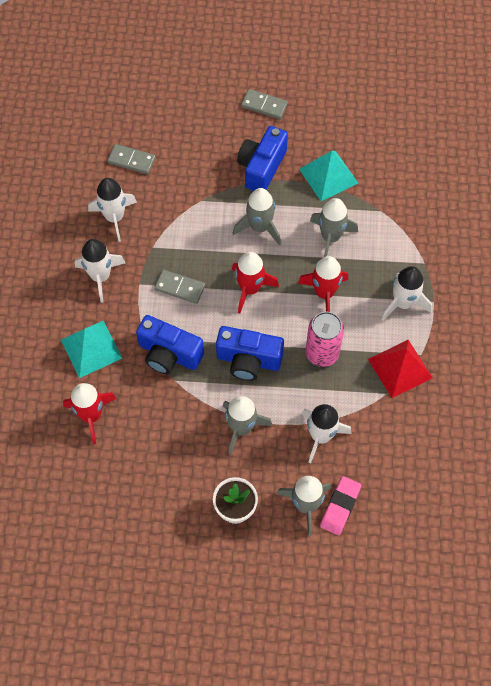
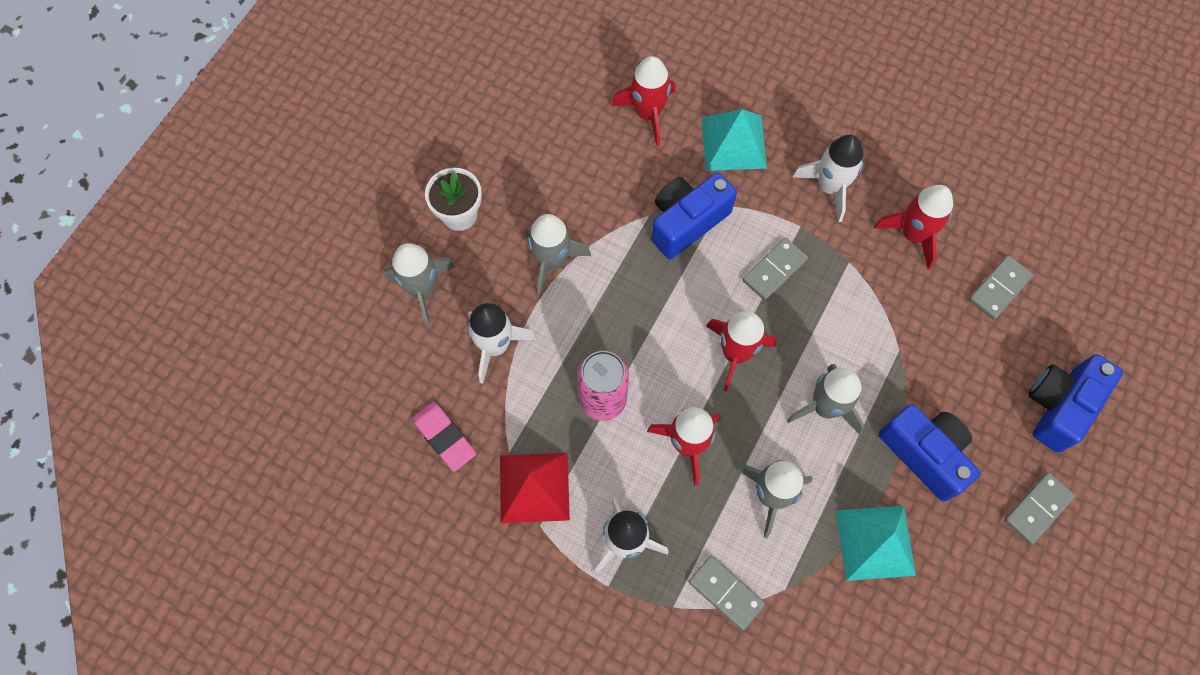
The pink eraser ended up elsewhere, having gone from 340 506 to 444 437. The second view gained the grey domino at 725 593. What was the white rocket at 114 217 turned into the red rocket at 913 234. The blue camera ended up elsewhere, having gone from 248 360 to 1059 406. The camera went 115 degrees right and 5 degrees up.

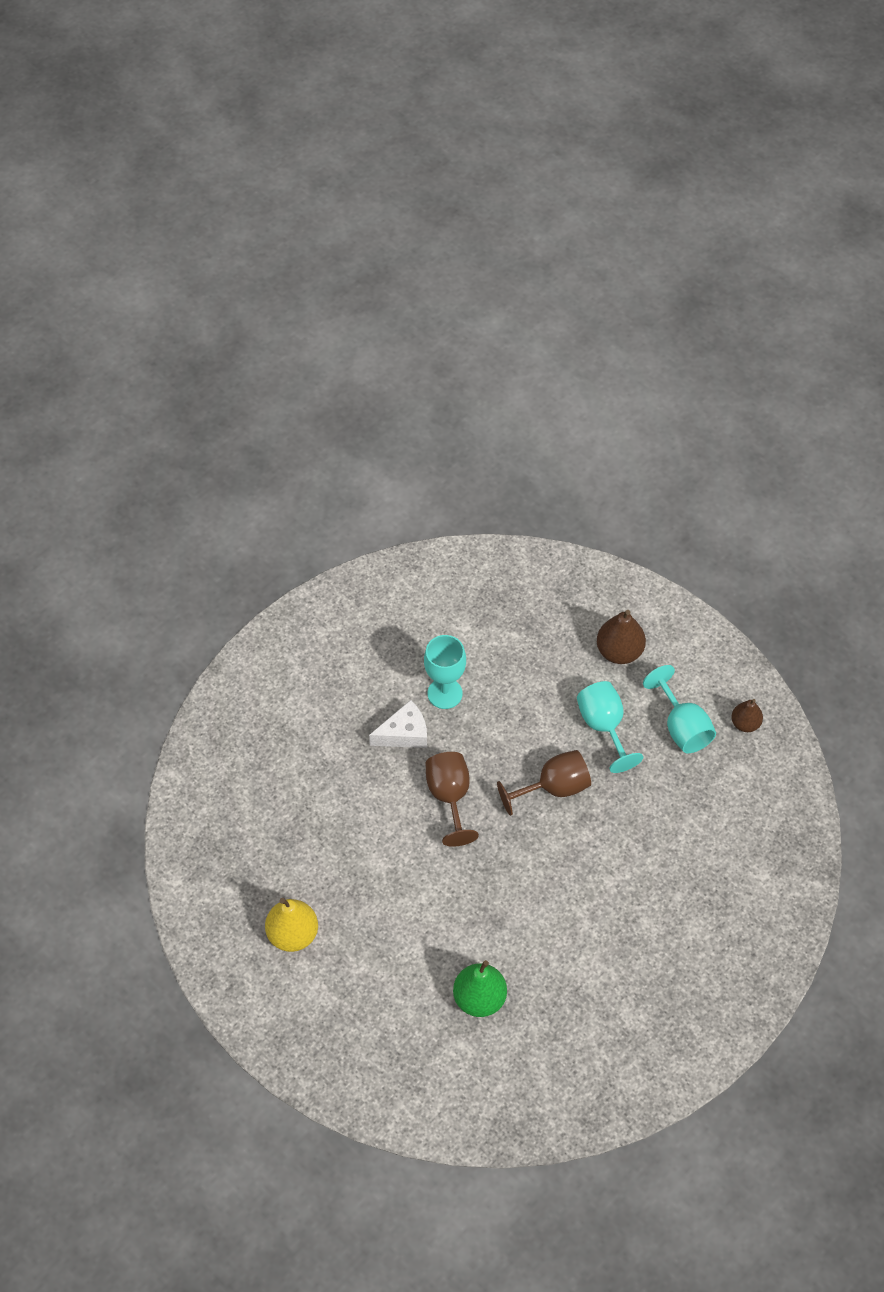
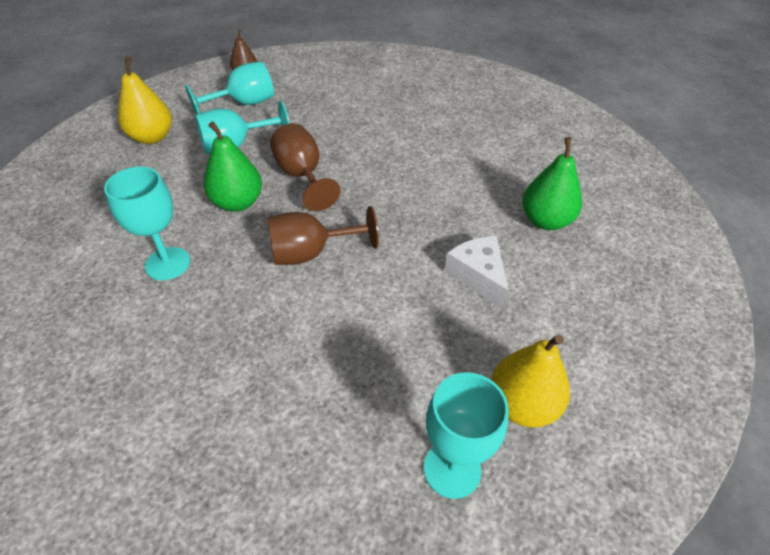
What was the brown pear at 619 651 turned into the yellow pear at 152 137. The second view gained the green pear at 237 203. The second view gained the turquoise goblet at 452 469. The white cheese ended up elsewhere, having gone from 404 734 to 478 276. The camera went 95 degrees left and 10 degrees down.

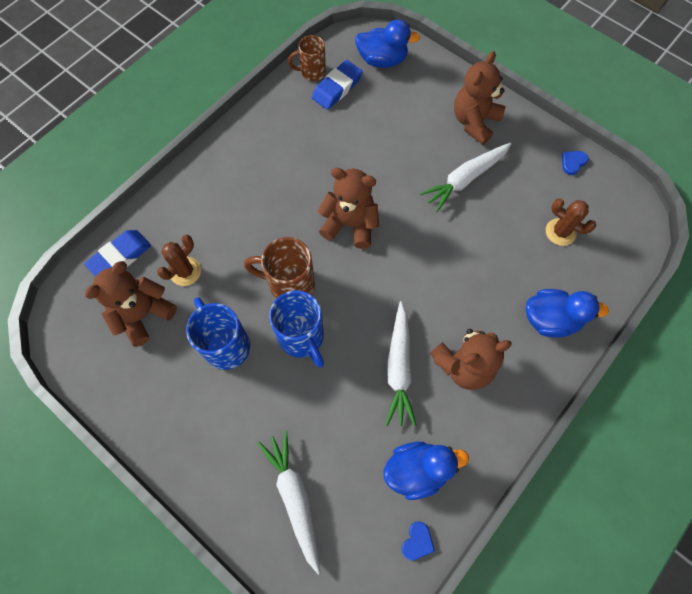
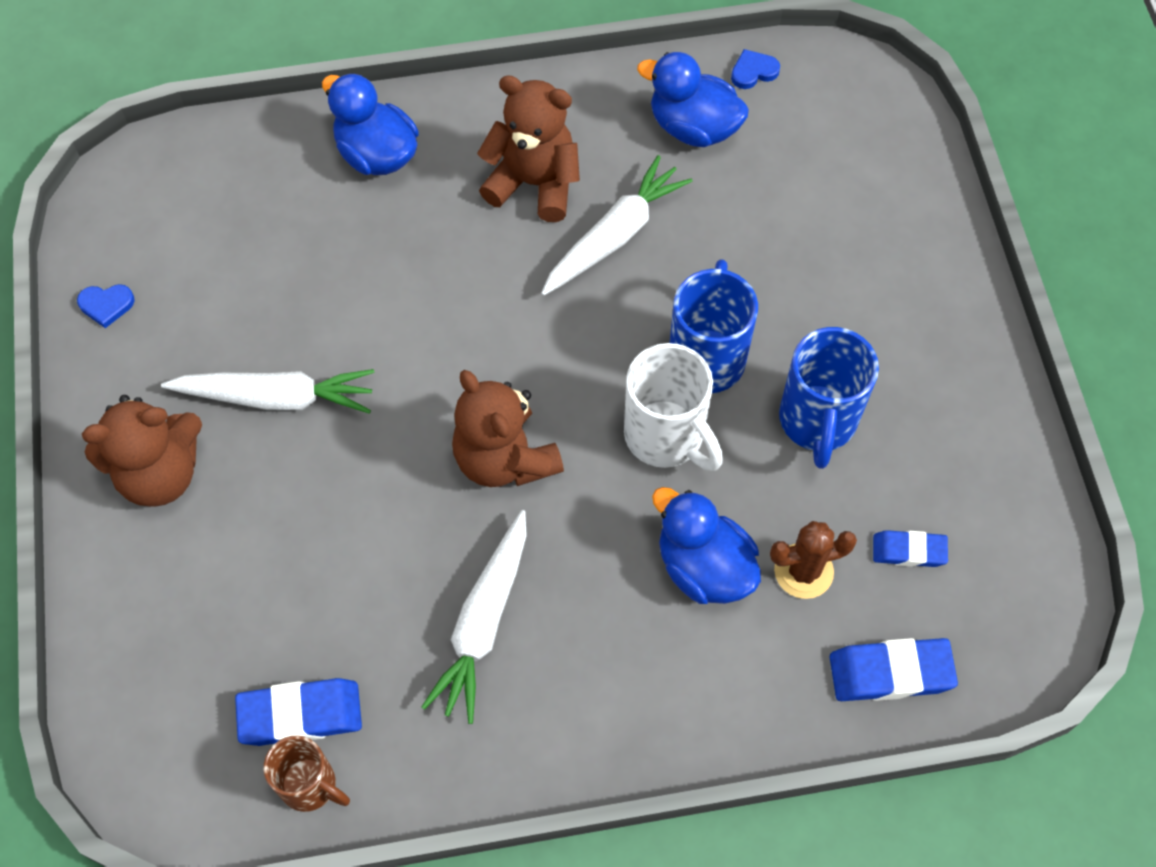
The white carrot ended up elsewhere, having gone from 295 498 to 483 622. What was the brown mug at 290 285 turned into the white mug at 666 437. The blue duck ended up elsewhere, having gone from 382 60 to 704 567. Where the brown teddy bear stood at 143 314, the blue eraser came to stand at 909 551. The second view lost the brown cactus at 560 232. The camera went 140 degrees left and 5 degrees down.

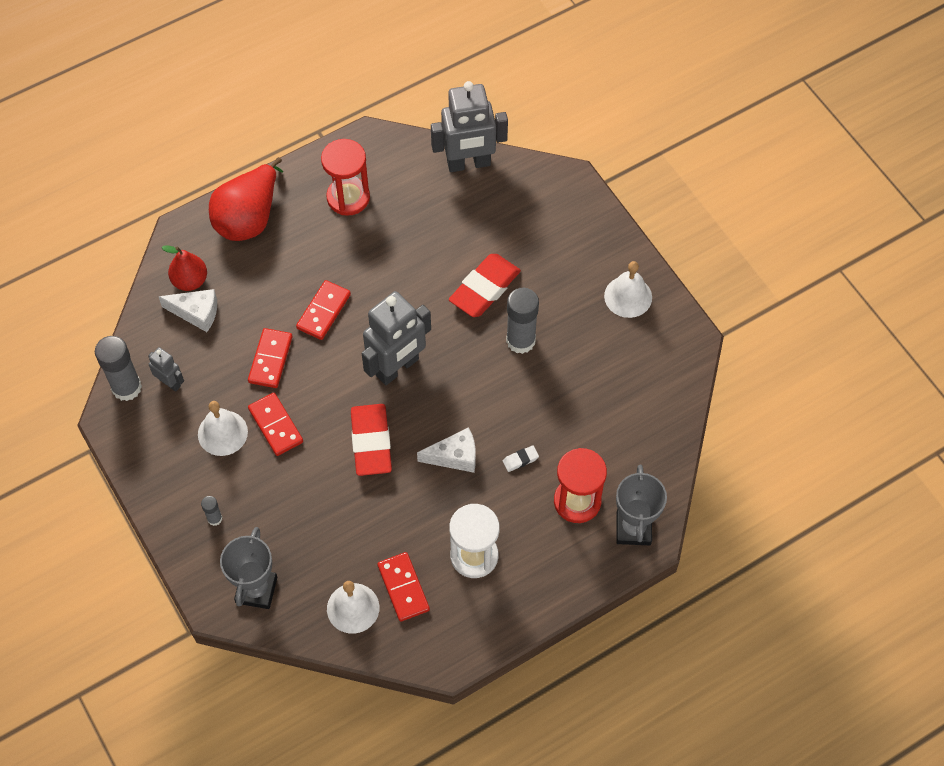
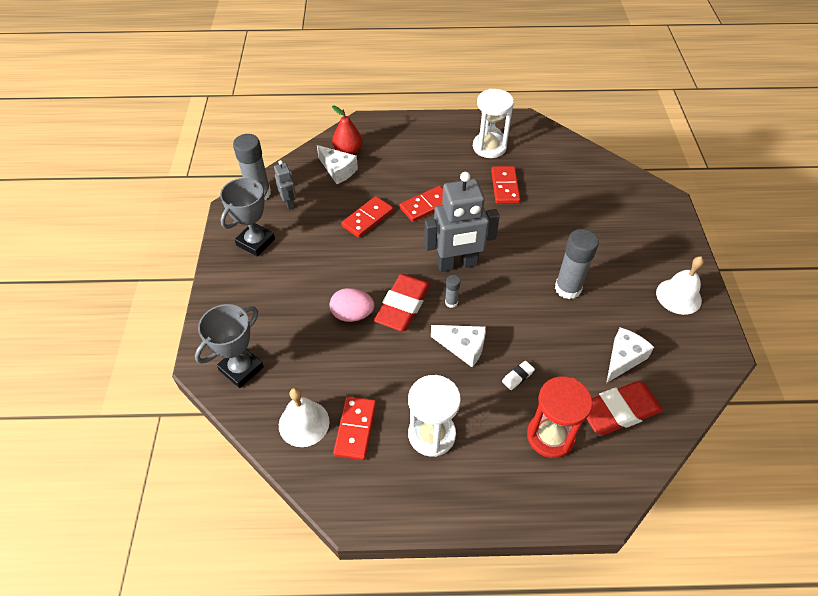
The grey trophy ended up elsewhere, having gone from 633 529 to 255 242. The second view gained the pink egg at 352 314. The grey glue stick ended up elsewhere, having gone from 214 518 to 451 302. What was the red hourglass at 348 197 turned into the white hourglass at 489 147. The red domino ended up elsewhere, having gone from 275 425 to 504 186. The white eraser at 520 460 ended up facing another way, 45 degrees counterclockwise from before. The red eraser ended up elsewhere, having gone from 484 289 to 618 411. The second view gained the white cheese at 623 358. The second view lost the white bell at 222 433. The second view lost the red pear at 249 218. The second view lost the grey robot at 469 163. The camera went 30 degrees right and 10 degrees down.

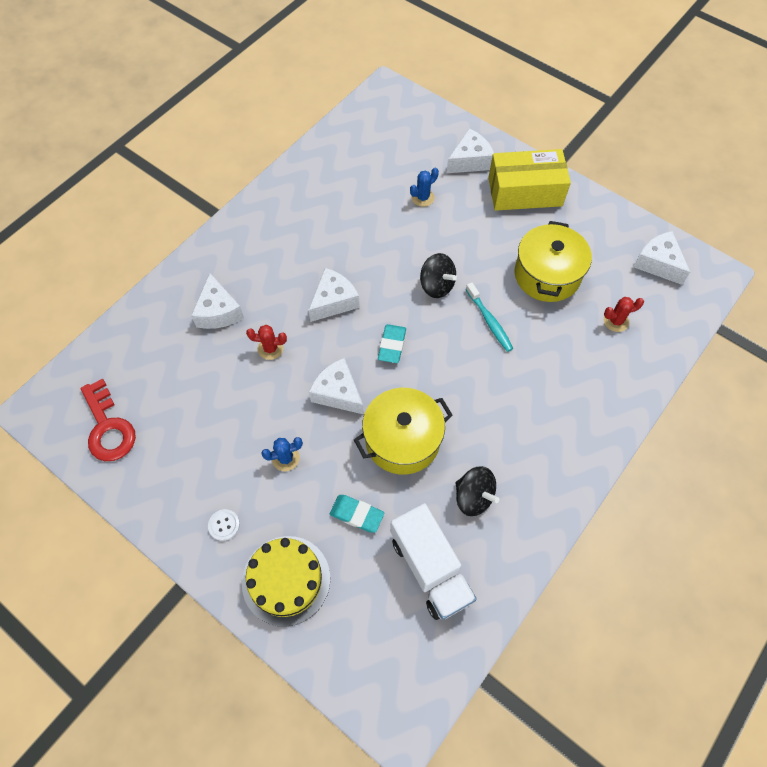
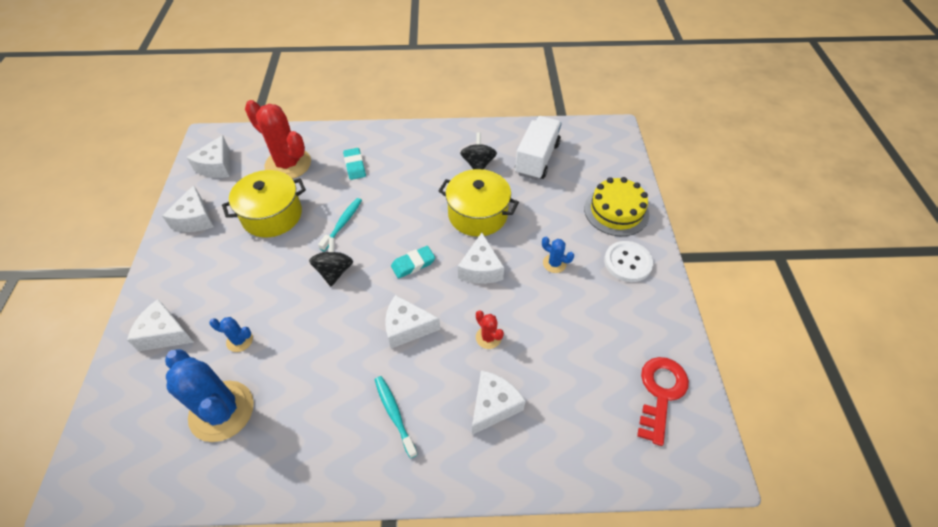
The second view gained the white cheese at 195 219. The second view gained the blue cactus at 222 411. The size of the red cactus at 616 321 changed by a factor of 2.24. The turquoise eraser ended up elsewhere, having gone from 357 514 to 355 166. The second view gained the turquoise toothbrush at 394 414. The size of the white button at 224 525 changed by a factor of 1.87. The second view lost the yellow box at 525 192. The camera went 130 degrees left and 10 degrees down.

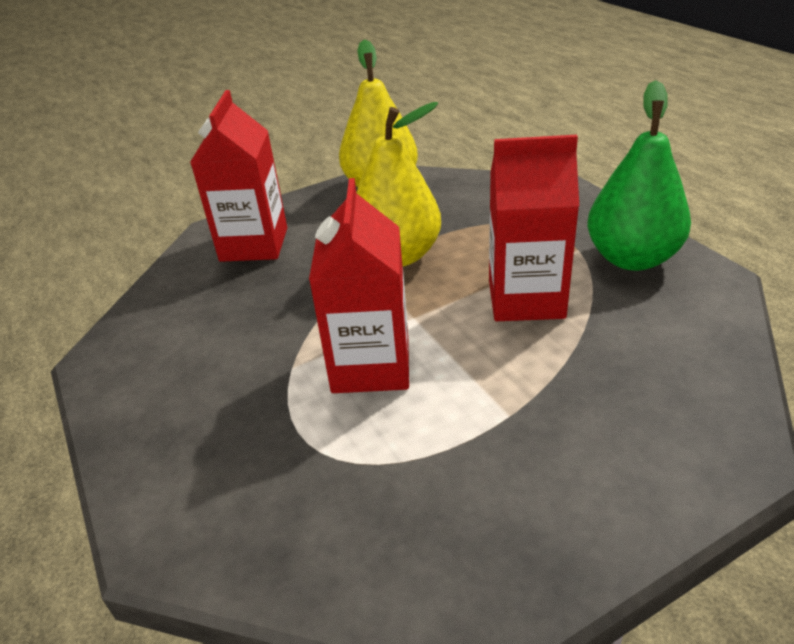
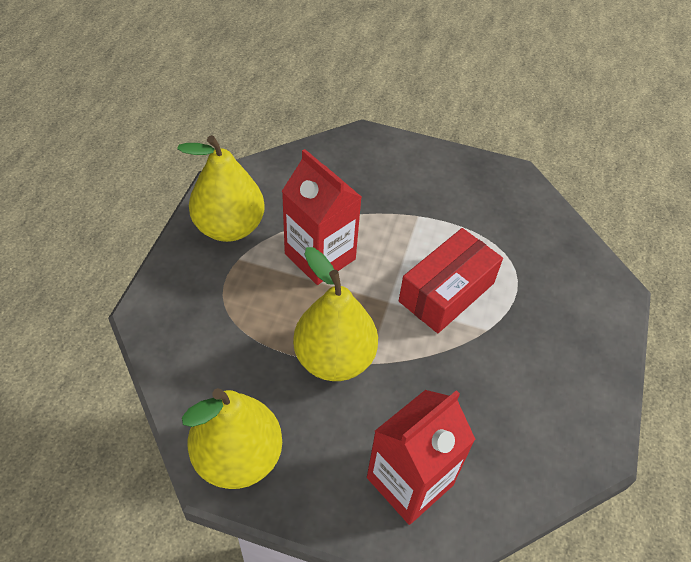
What was the green pear at 631 258 turned into the yellow pear at 229 227. Where the red carton stood at 371 365, the red box came to stand at 446 292. The camera went 140 degrees left and 15 degrees up.

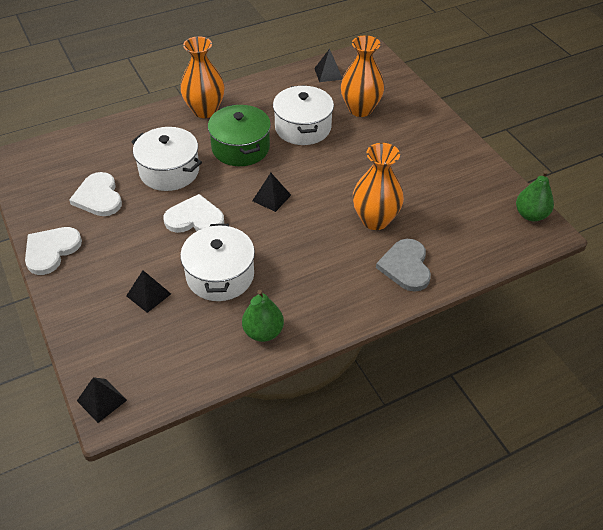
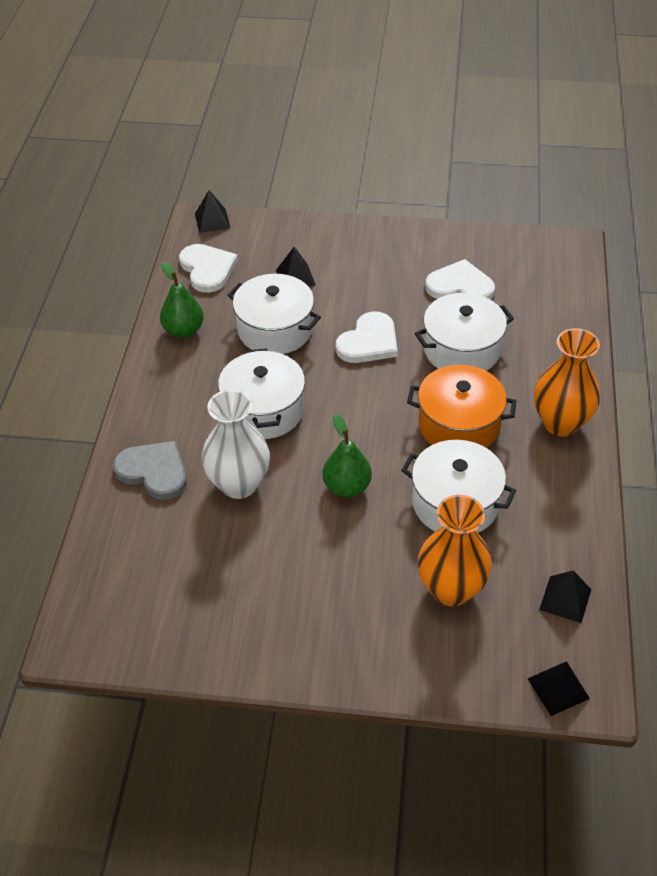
The white heart ended up elsewhere, having gone from 51 250 to 207 269. What was the orange vase at 375 220 turned into the white vase at 239 484. The second view gained the white pot at 264 410. The green pear ended up elsewhere, having gone from 530 215 to 347 487. What was the green pot at 240 148 turned into the orange pot at 459 425. The black pyramid ended up elsewhere, having gone from 271 197 to 558 688. The camera went 125 degrees right and 0 degrees up.

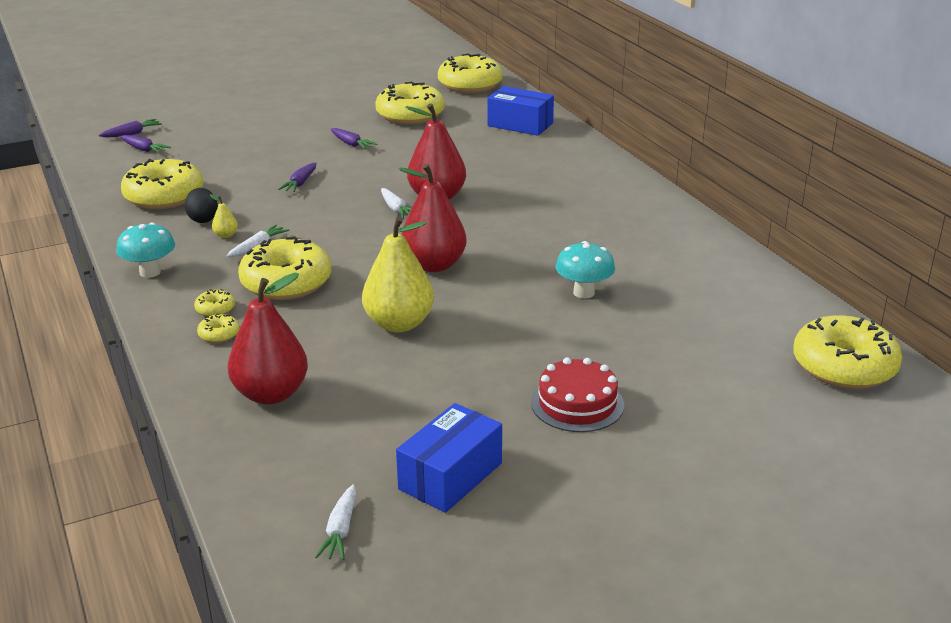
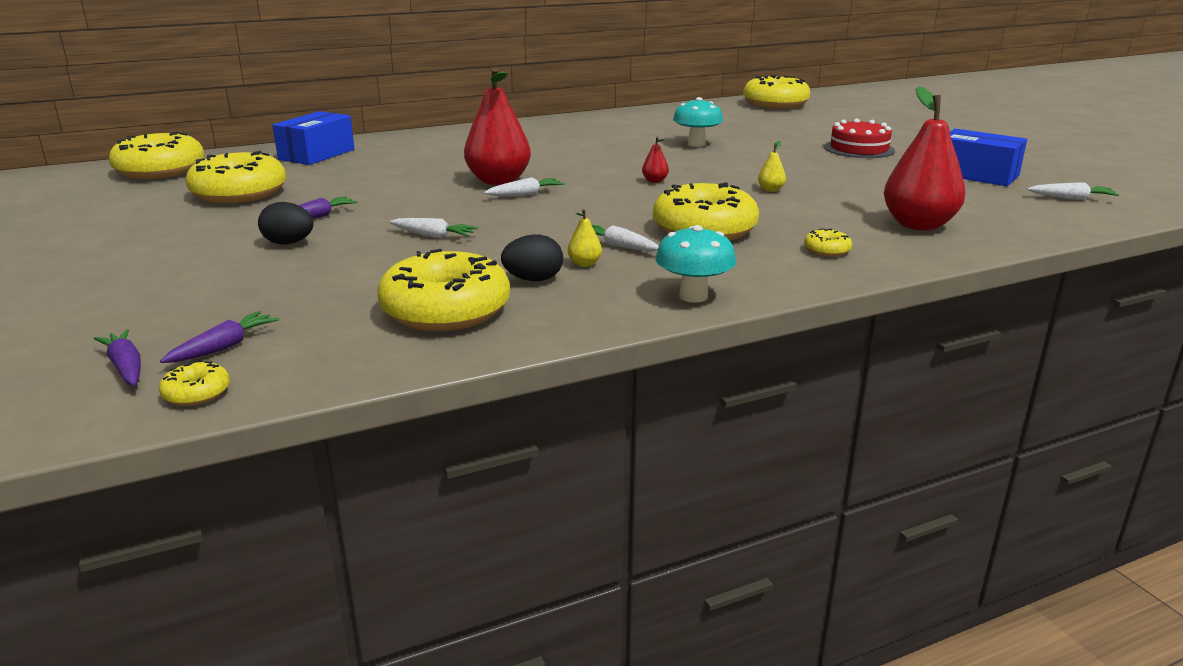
The yellow donut ended up elsewhere, having gone from 215 309 to 197 393. The second view gained the black egg at 289 243. What was the purple carrot at 300 183 turned into the white carrot at 433 236. The size of the red pear at 434 265 changed by a factor of 0.41. The size of the yellow pear at 399 324 changed by a factor of 0.41. The camera went 90 degrees left and 5 degrees down.

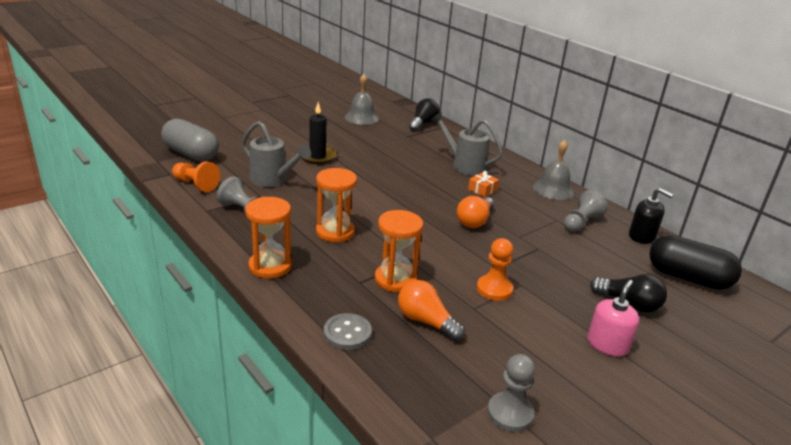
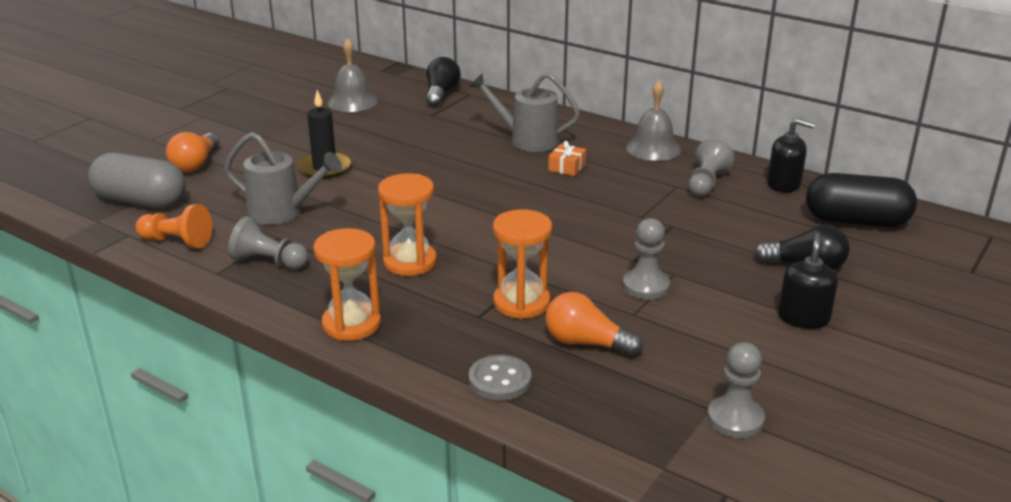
The orange light bulb ended up elsewhere, having gone from 474 221 to 195 164. What was the orange pawn at 494 289 turned into the grey pawn at 645 286. What was the pink soap dispenser at 607 344 turned into the black soap dispenser at 803 318. The camera went 15 degrees left and 0 degrees up.

